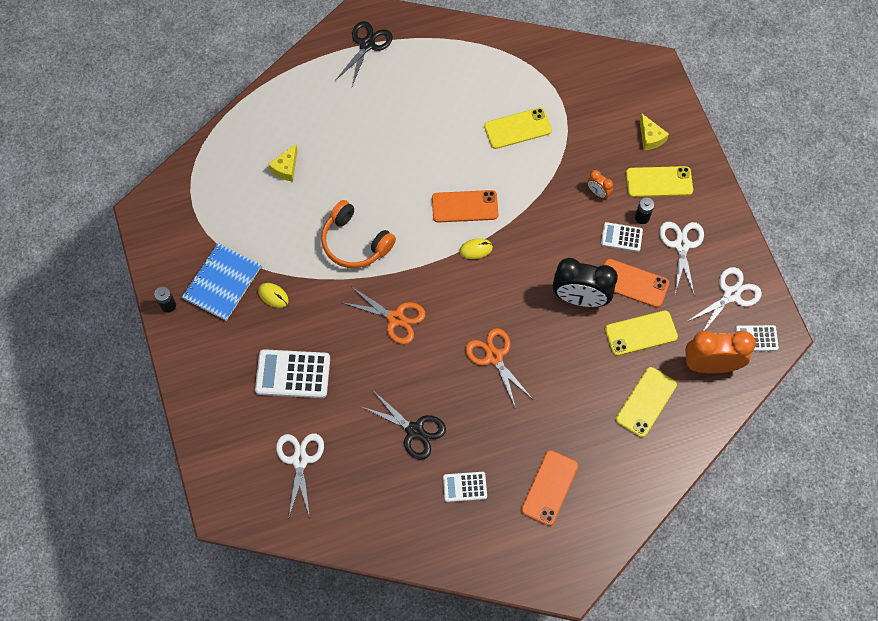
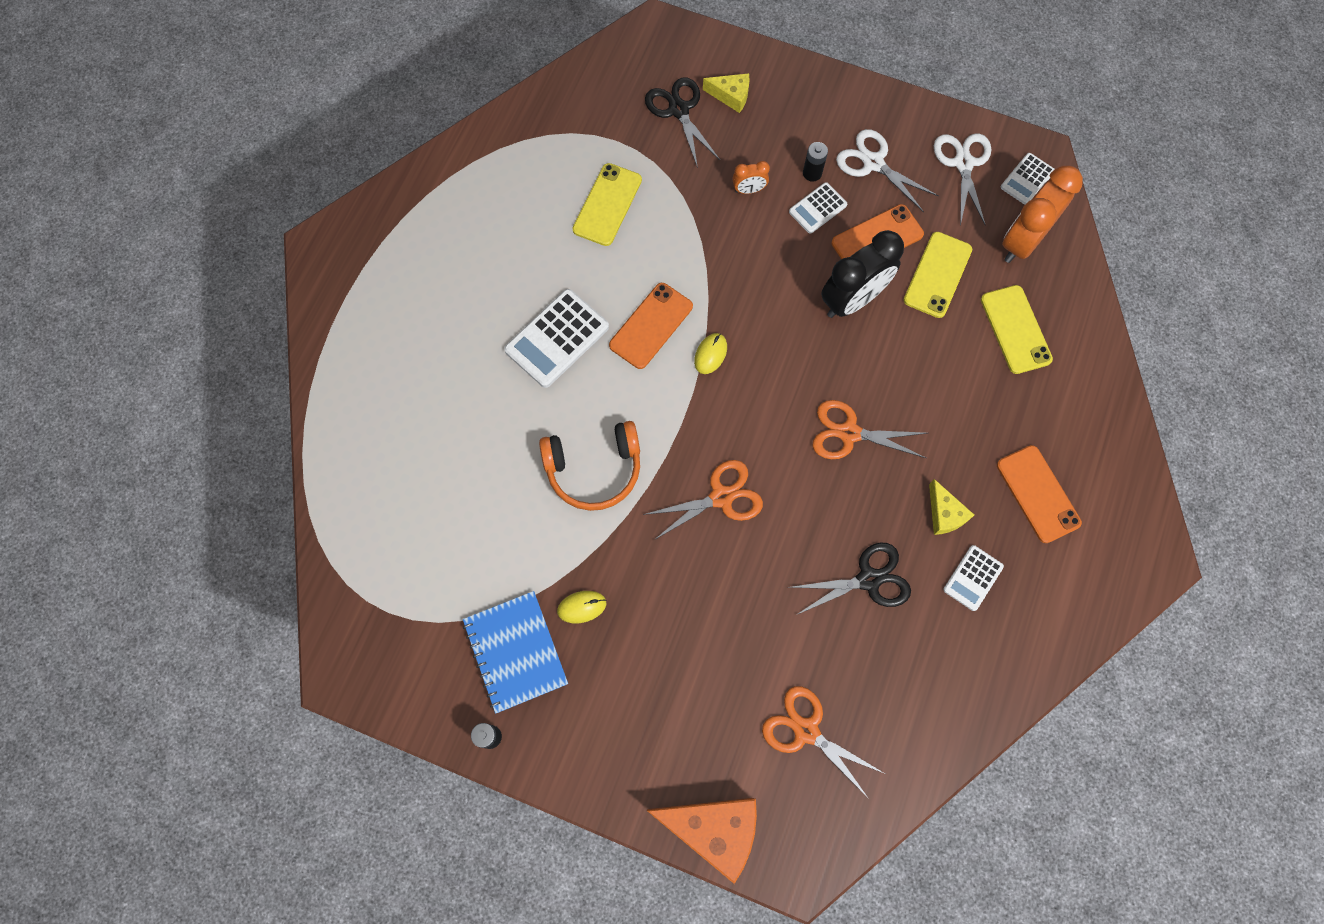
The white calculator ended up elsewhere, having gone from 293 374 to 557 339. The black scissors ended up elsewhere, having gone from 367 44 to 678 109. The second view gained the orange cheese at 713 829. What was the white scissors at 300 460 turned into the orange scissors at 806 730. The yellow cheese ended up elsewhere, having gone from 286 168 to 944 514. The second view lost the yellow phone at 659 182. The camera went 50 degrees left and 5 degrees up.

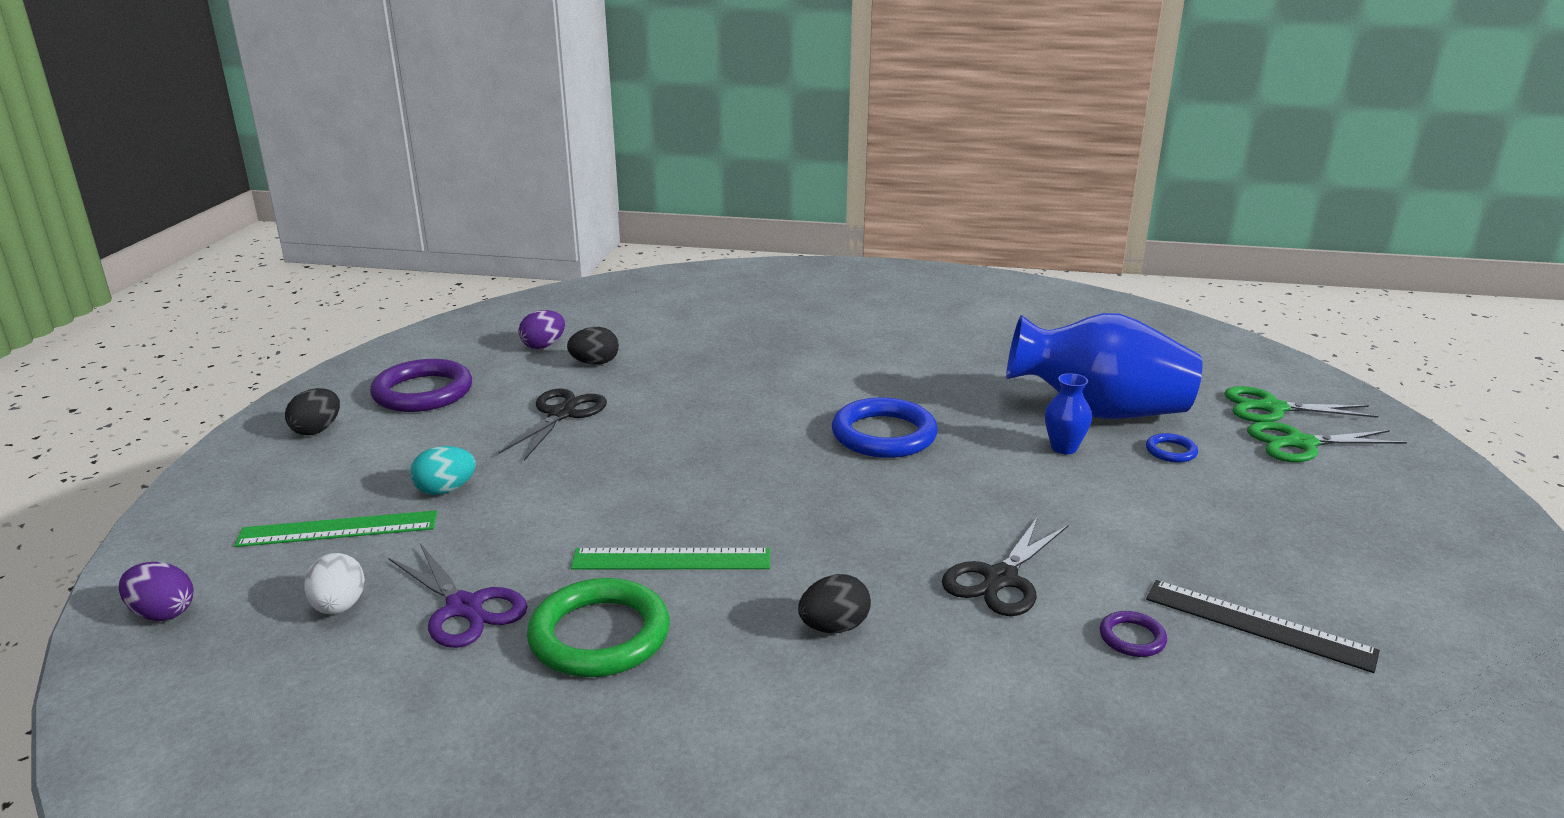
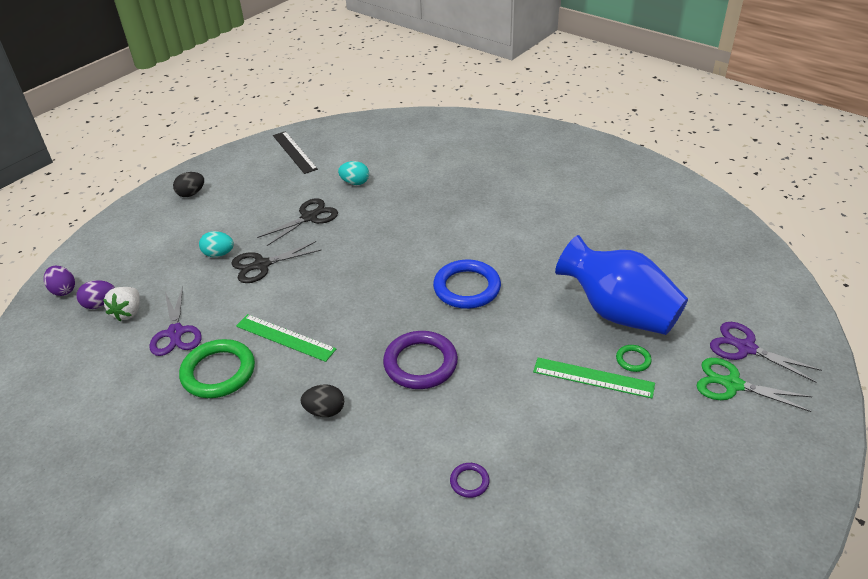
The purple egg ended up elsewhere, having gone from 543 346 to 100 304. Where the white egg stood at 339 607, the white strawberry came to stand at 128 312. The black scissors ended up elsewhere, having gone from 1000 579 to 261 265. The black ruler ended up elsewhere, having gone from 1258 625 to 294 152. What was the black egg at 595 363 turned into the turquoise egg at 355 182. The purple ring ended up elsewhere, having gone from 423 392 to 420 363. The green ruler ended up elsewhere, having gone from 338 529 to 593 377. What was the blue ring at 1171 451 turned into the green ring at 633 360. What was the green scissors at 1272 408 turned into the purple scissors at 745 348. The second view lost the blue vase at 1064 448. The camera went 30 degrees right and 15 degrees up.

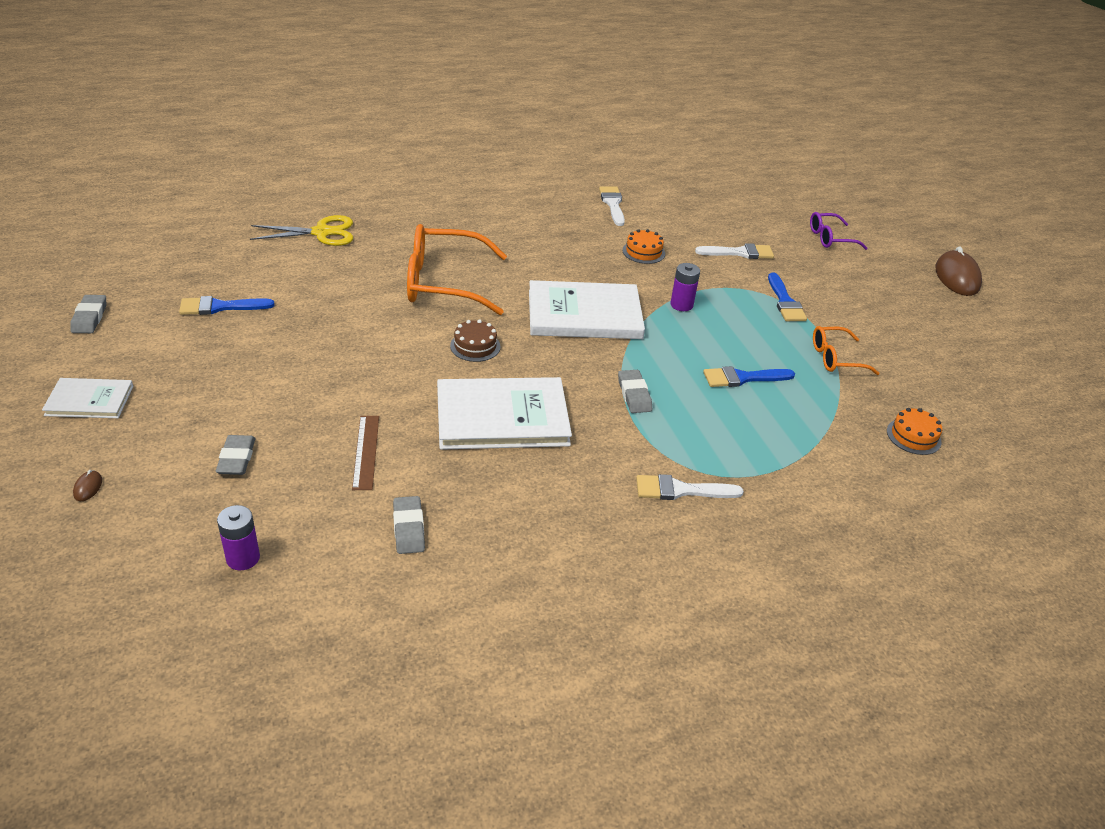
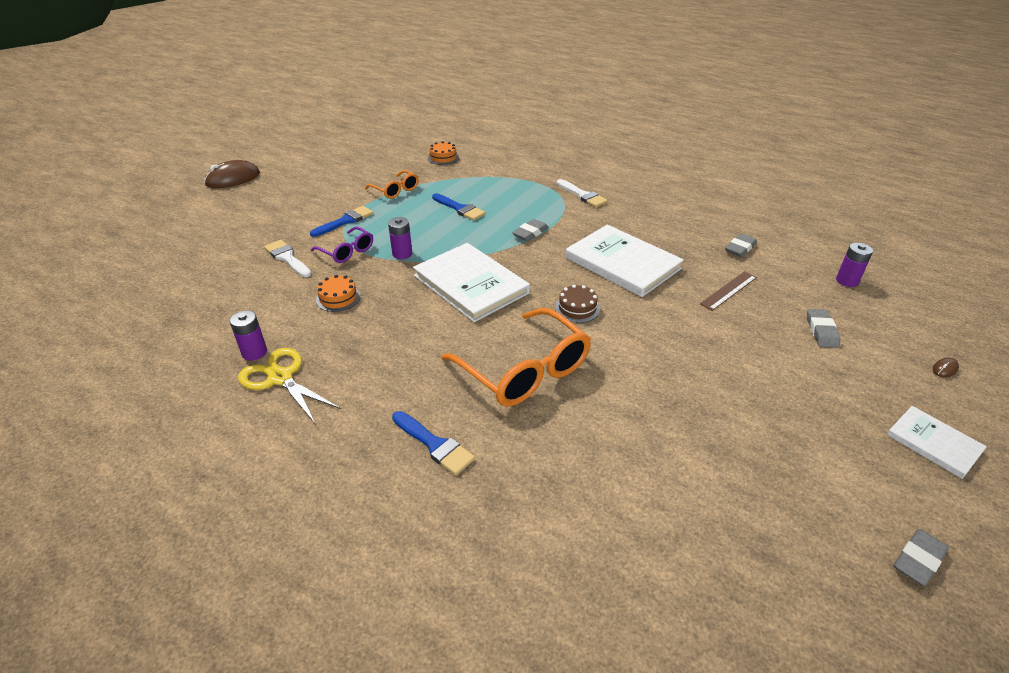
Where the white brush stood at 612 204, the purple battery came to stand at 254 352. The yellow scissors ended up elsewhere, having gone from 322 233 to 280 378. The purple glasses ended up elsewhere, having gone from 830 238 to 347 251. The blue brush ended up elsewhere, having gone from 220 307 to 435 445. The grey eraser at 236 458 ended up facing another way, 45 degrees counterclockwise from before. The camera went 125 degrees left and 0 degrees up.

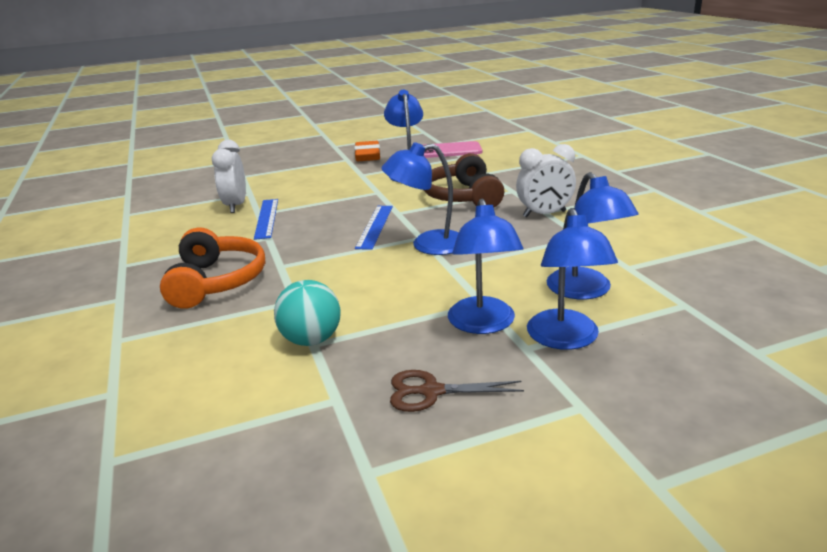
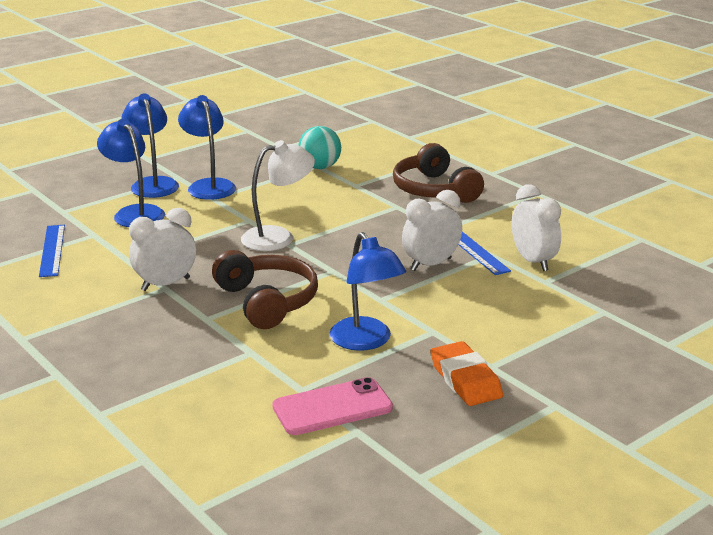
The blue ruler ended up elsewhere, having gone from 375 226 to 52 250. What was the blue lamp at 427 245 turned into the white lamp at 278 237. What was the orange headphones at 216 282 turned into the brown headphones at 434 190. The second view gained the white clock at 431 264. The second view lost the brown scissors at 431 391. The camera went 160 degrees right and 0 degrees up.

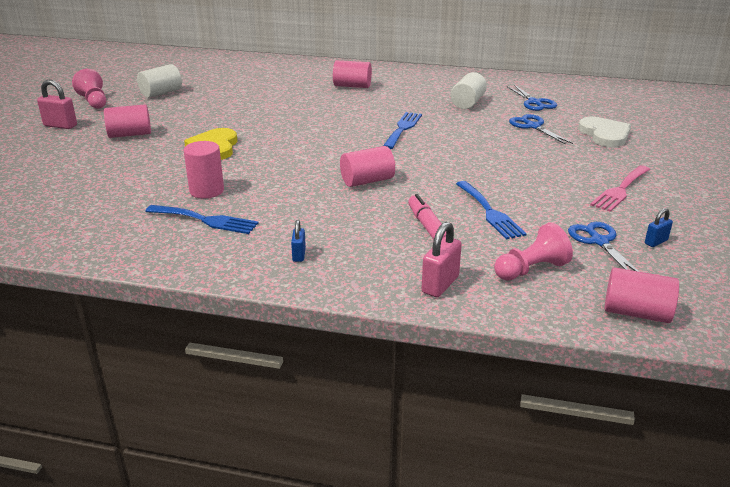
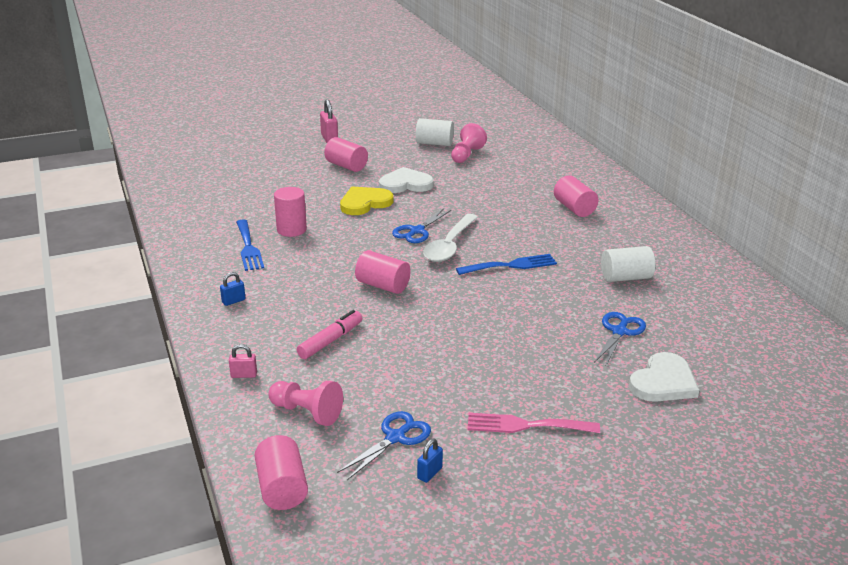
The size of the pink padlock at 440 285 changed by a factor of 0.59. The second view gained the white heart at 405 184. The blue scissors ended up elsewhere, having gone from 534 102 to 417 231. The blue padlock at 656 242 ended up facing another way, 75 degrees counterclockwise from before. The second view gained the white spoon at 449 245. The pink pawn ended up elsewhere, having gone from 94 101 to 466 155. The second view lost the blue fork at 490 212. The camera went 55 degrees right and 0 degrees up.

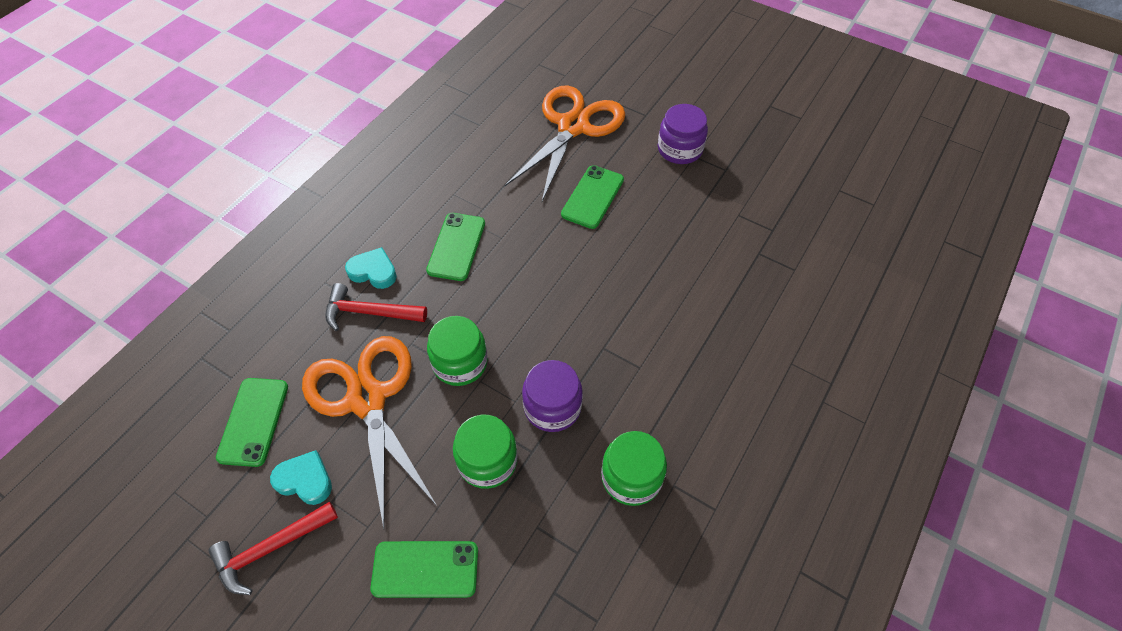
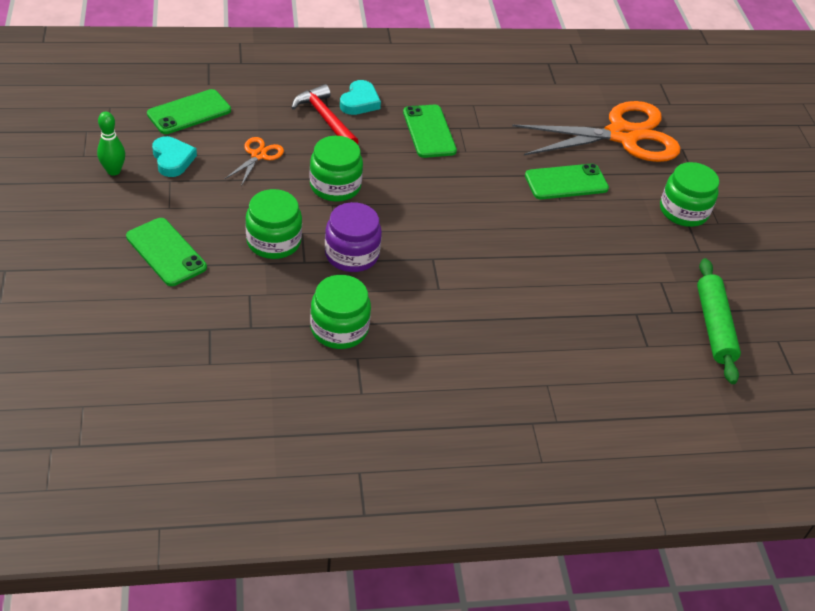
Where the red hammer stood at 270 548, the green bowling pin came to stand at 113 171. The size of the orange scissors at 367 399 changed by a factor of 0.42. The turquoise heart at 373 271 ended up facing another way, 45 degrees clockwise from before. The green phone at 456 246 ended up facing another way, 75 degrees counterclockwise from before. What was the purple jar at 679 149 turned into the green jar at 683 211. The second view gained the green rolling pin at 714 326. The camera went 45 degrees right and 10 degrees down.

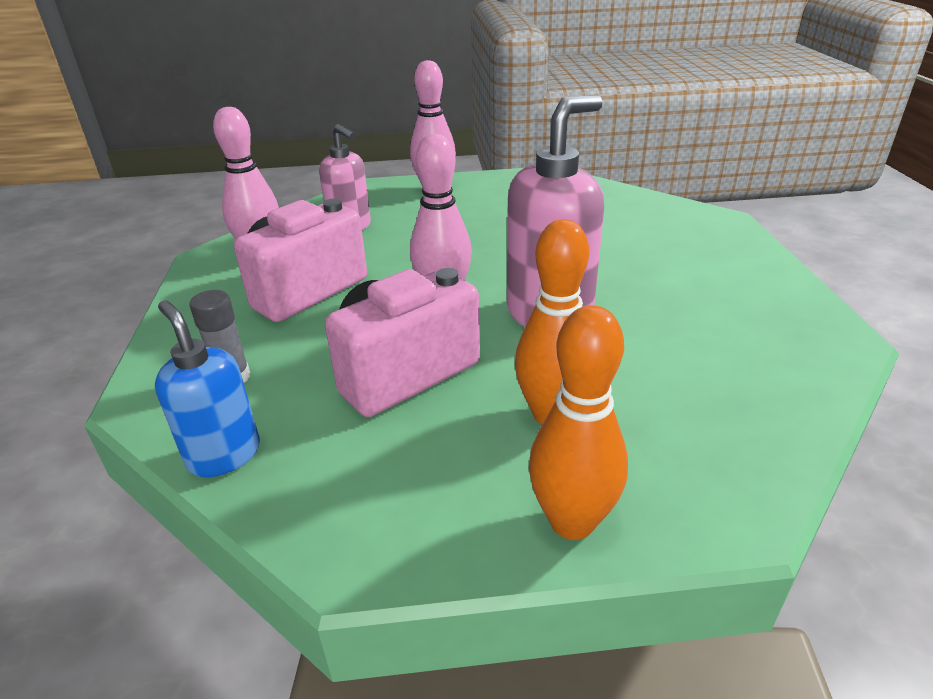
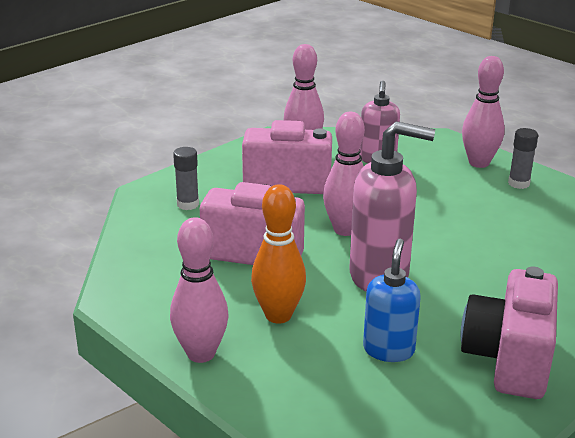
What was the orange bowling pin at 572 521 turned into the pink bowling pin at 201 353. The blue soap dispenser ended up elsewhere, having gone from 224 455 to 388 350. The second view gained the pink camera at 508 359. The second view gained the grey glue stick at 518 183. The camera went 50 degrees right and 5 degrees down.

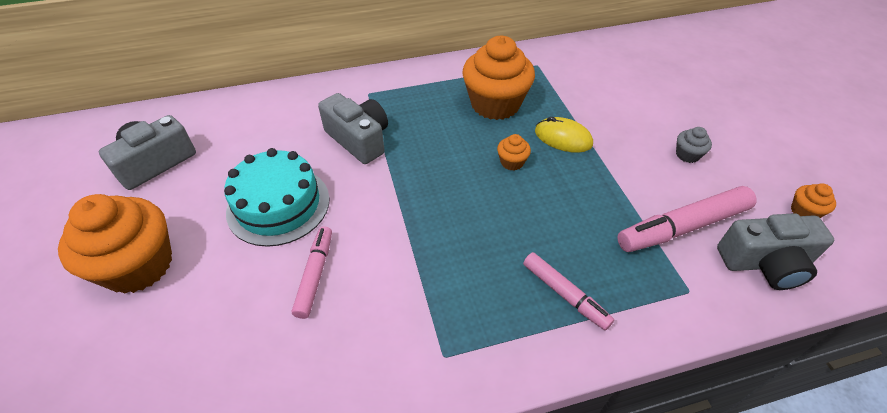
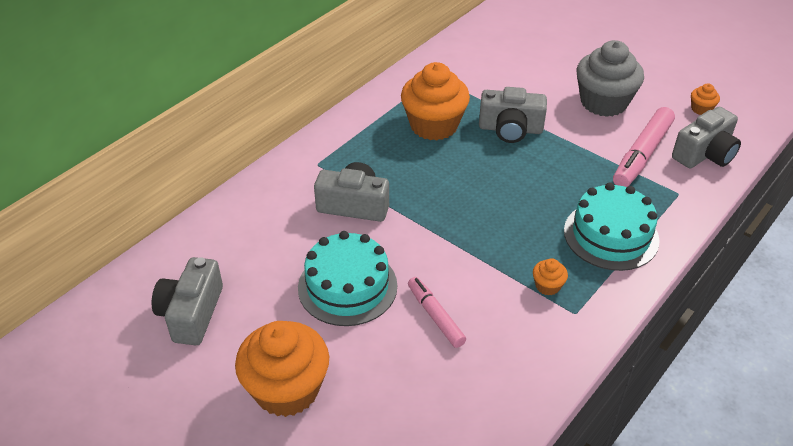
Where the yellow mouse stood at 563 138, the grey camera came to stand at 510 129. The orange cupcake ended up elsewhere, having gone from 512 162 to 547 286. Where the pink marker stood at 565 294, the turquoise cake came to stand at 611 235. The size of the grey cupcake at 687 155 changed by a factor of 2.35. The camera went 35 degrees left and 5 degrees down.

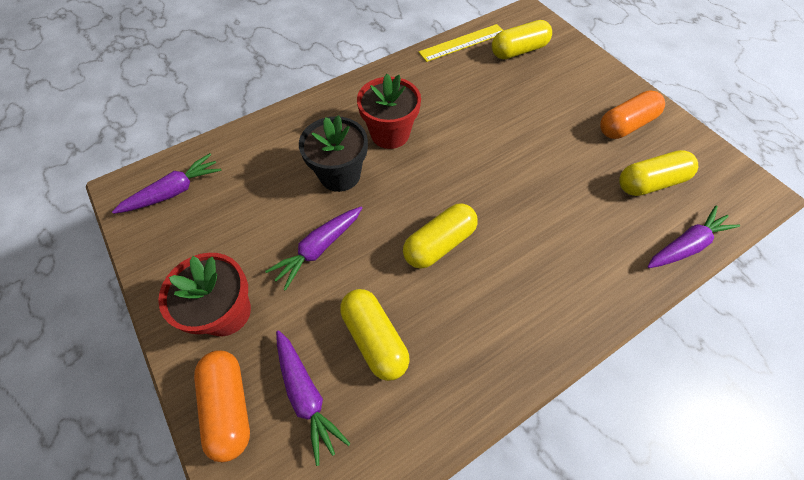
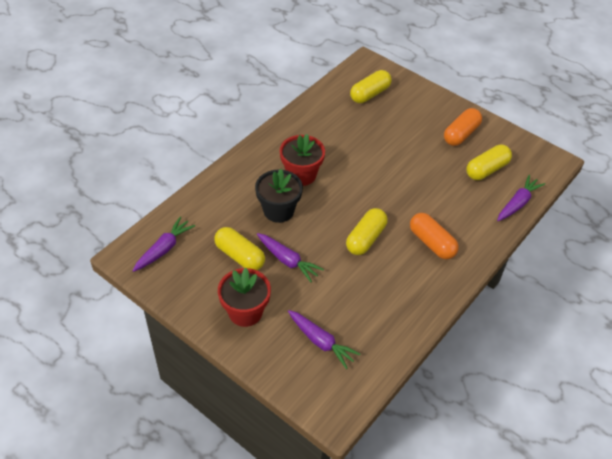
The yellow capsule ended up elsewhere, having gone from 375 338 to 240 256. The purple carrot at 319 249 ended up facing another way, 75 degrees counterclockwise from before. The orange capsule ended up elsewhere, having gone from 229 406 to 431 243. The second view lost the yellow ruler at 462 43. The camera went 20 degrees left and 10 degrees down.

